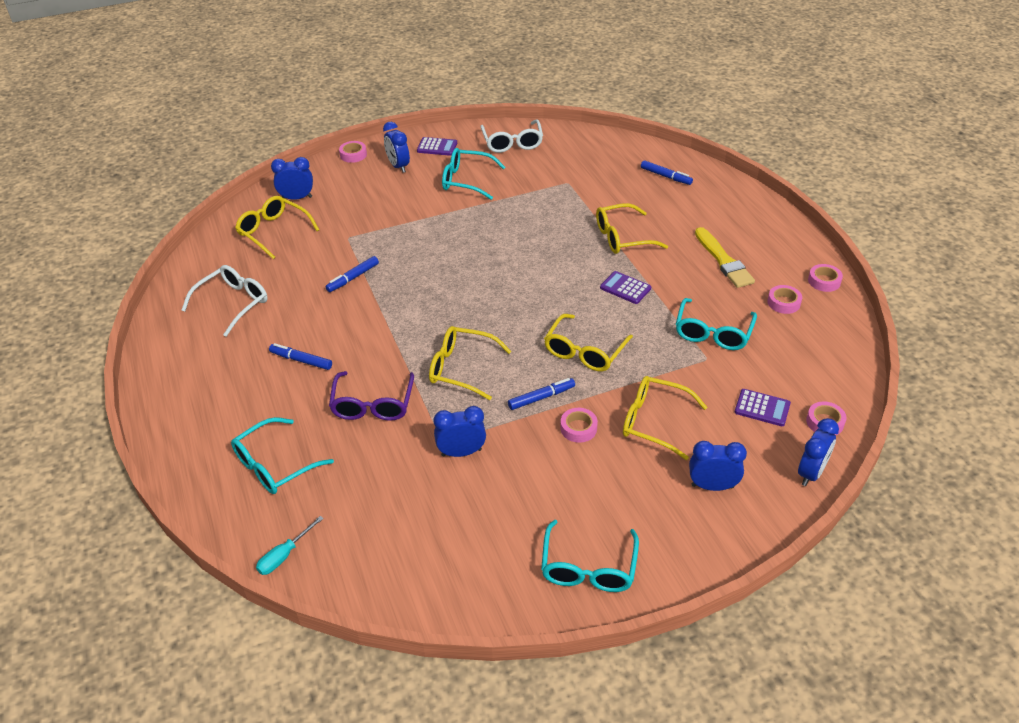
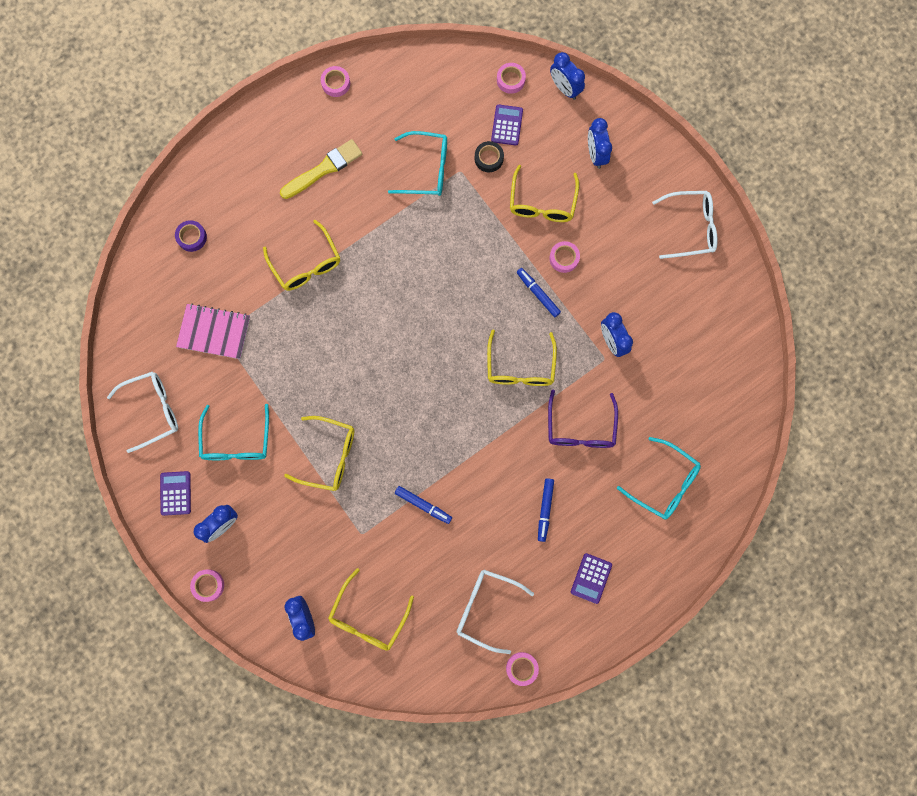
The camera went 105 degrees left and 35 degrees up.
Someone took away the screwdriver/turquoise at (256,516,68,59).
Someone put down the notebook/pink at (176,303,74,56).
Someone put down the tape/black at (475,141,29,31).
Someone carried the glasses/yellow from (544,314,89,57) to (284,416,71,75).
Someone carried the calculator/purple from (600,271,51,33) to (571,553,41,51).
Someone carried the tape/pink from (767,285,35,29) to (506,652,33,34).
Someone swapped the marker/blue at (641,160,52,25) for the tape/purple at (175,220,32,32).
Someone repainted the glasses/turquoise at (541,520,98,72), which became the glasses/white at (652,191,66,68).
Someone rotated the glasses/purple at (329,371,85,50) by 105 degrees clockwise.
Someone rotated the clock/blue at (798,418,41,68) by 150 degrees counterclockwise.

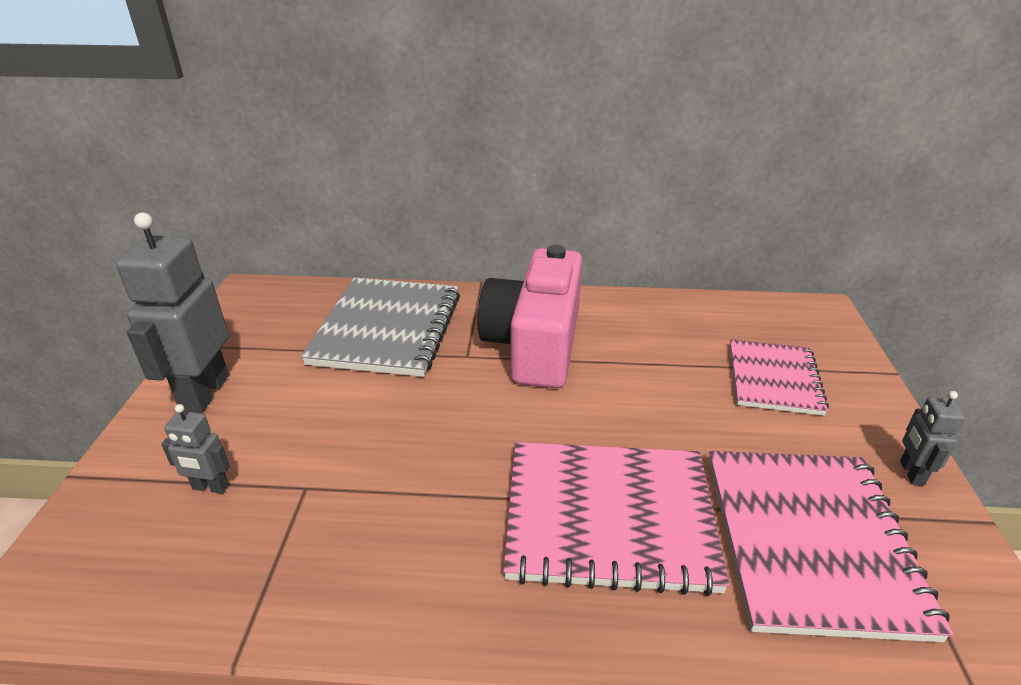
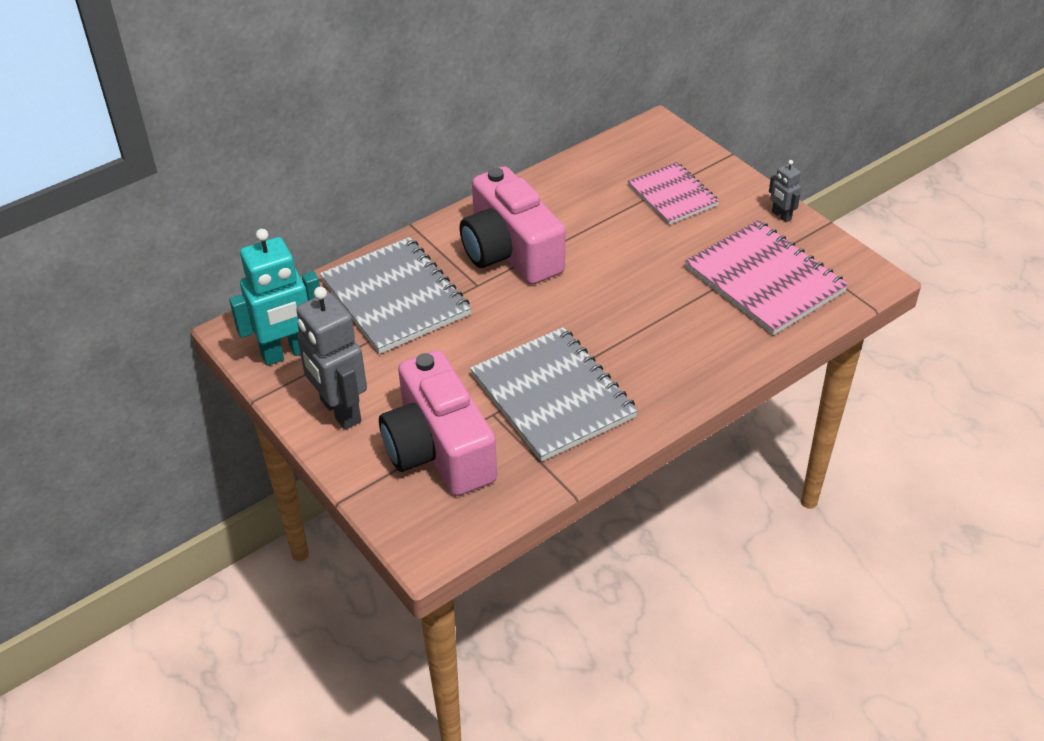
The camera went 40 degrees left and 10 degrees up.
Someone took away the notebook/pink at (503,442,226,154).
Someone put down the robot/turquoise at (229,229,91,137).
Someone put down the notebook/grey at (470,327,168,135).
Someone swapped the robot/grey at (161,404,69,90) for the camera/pink at (379,350,118,146).

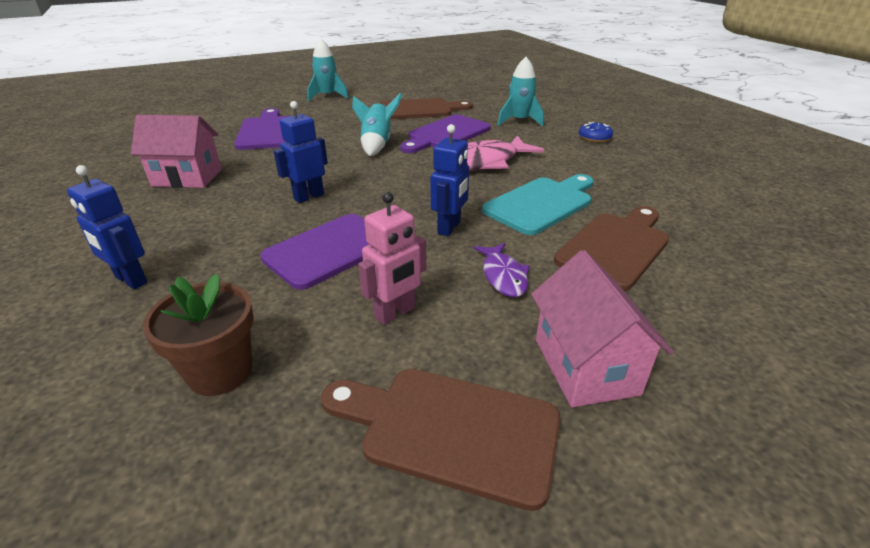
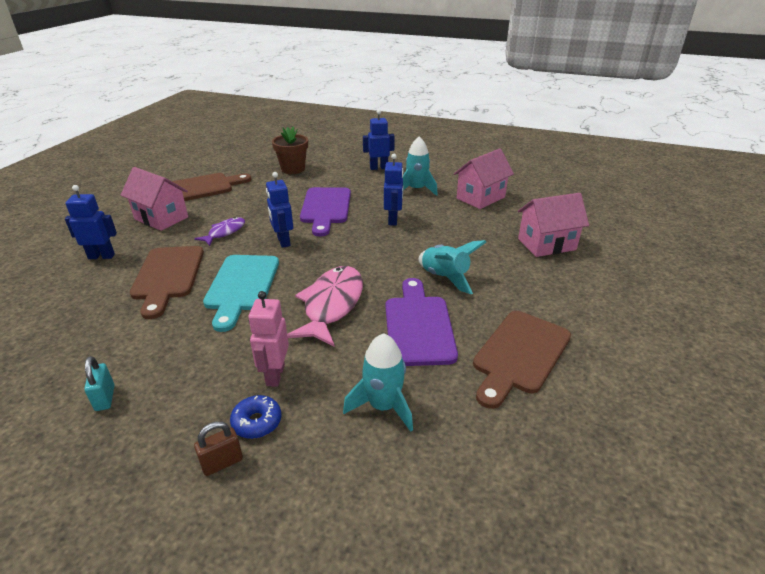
The camera went 135 degrees right and 0 degrees up.
Someone put down the robot/blue at (65,185,52,74).
Someone put down the padlock/turquoise at (84,356,31,55).
Someone put down the padlock/brown at (194,421,49,55).
Someone carried the rocket/turquoise from (307,38,42,63) to (402,137,36,59).
Someone carried the robot/pink from (358,192,69,133) to (248,291,41,96).
Someone swapped the cutting board/purple at (234,108,56,42) for the house/pink at (518,193,71,64).
Someone rotated the fish/purple at (473,243,57,54) by 90 degrees clockwise.

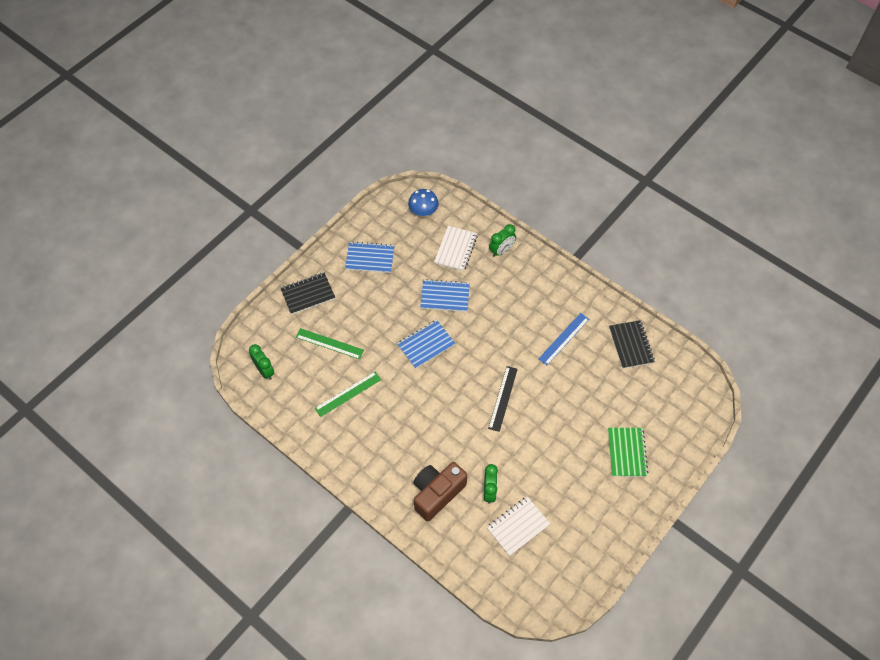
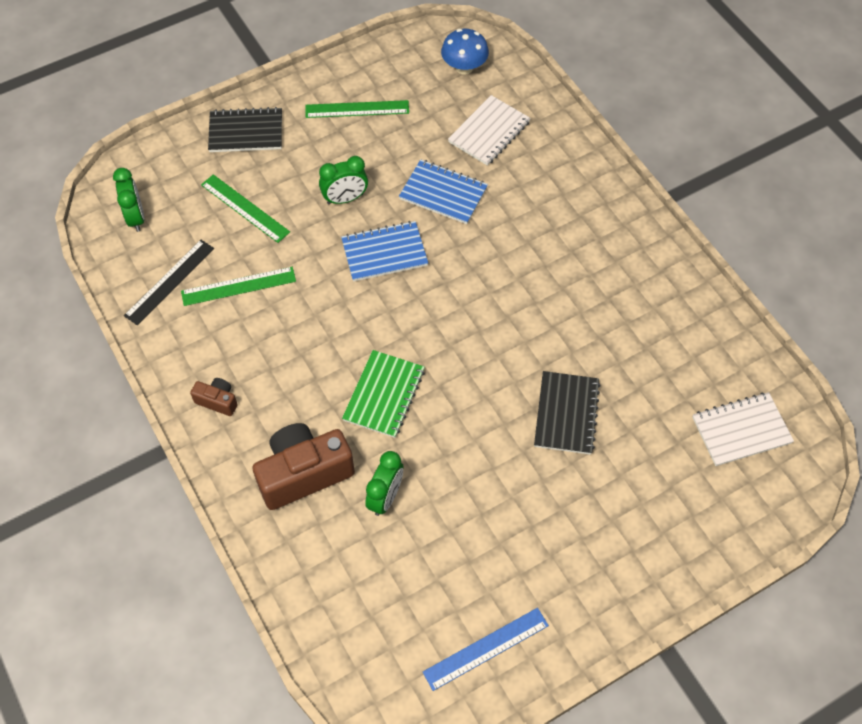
The camera went 20 degrees right and 0 degrees up.
Someone put down the camera/brown at (190,378,48,38).
Someone carried the notebook/white from (487,496,63,60) to (692,392,102,74).
Someone carried the ruler/black from (488,366,30,66) to (124,240,90,85).
Someone carried the clock/green from (489,224,27,33) to (319,156,49,48).
Someone carried the ruler/blue from (538,313,51,52) to (423,608,126,83).
Someone carried the notebook/green from (608,428,40,49) to (342,350,83,88).
Someone carried the notebook/black from (609,320,46,49) to (534,371,66,84).
Someone swapped the notebook/blue at (345,242,50,31) for the ruler/green at (305,100,104,18).

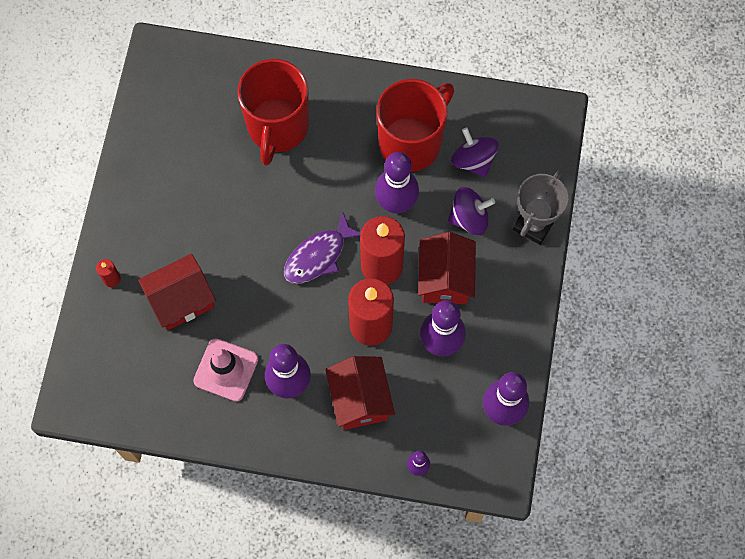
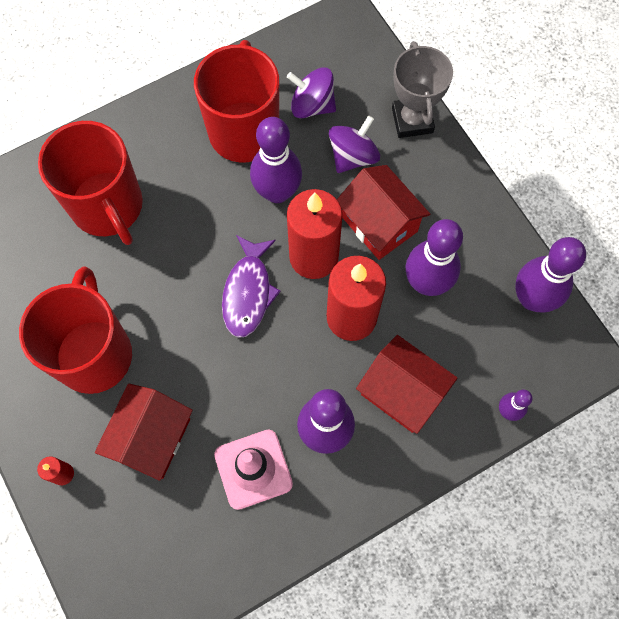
The camera went 40 degrees left and 0 degrees up.
Someone put down the mug/red at (19,267,113,127).

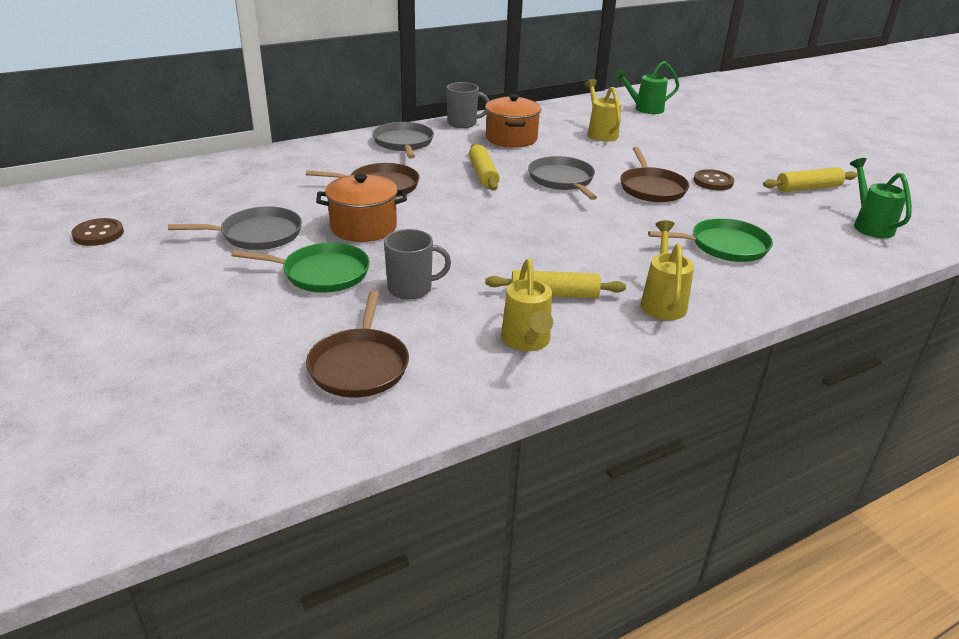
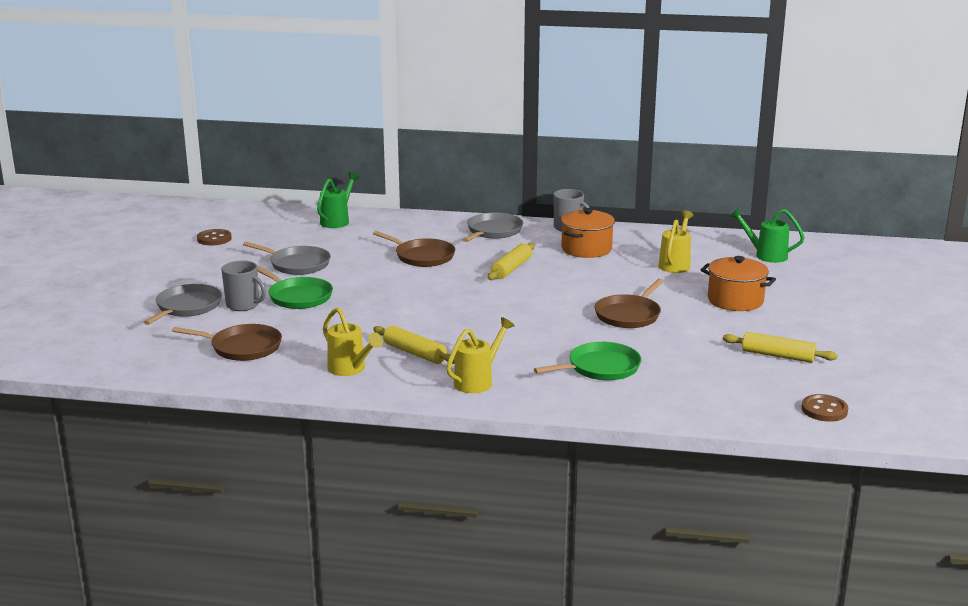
The camera went 40 degrees right and 10 degrees down.
Someone carried the pot/orange from (316,174,91,68) to (701,256,75,55).
Someone carried the mug/grey from (384,229,67,71) to (221,260,45,51).
Someone carried the pan/grey from (528,156,69,44) to (144,284,78,41).
Someone carried the button/brown from (693,169,41,21) to (801,394,47,28).
Someone carried the watering can/green from (850,158,62,80) to (317,172,42,56).
Someone rotated the pan/brown at (306,291,103,106) by 120 degrees counterclockwise.
Someone rotated the watering can/yellow at (501,258,52,93) by 75 degrees counterclockwise.
Someone rotated the pan/green at (648,218,125,44) by 60 degrees counterclockwise.

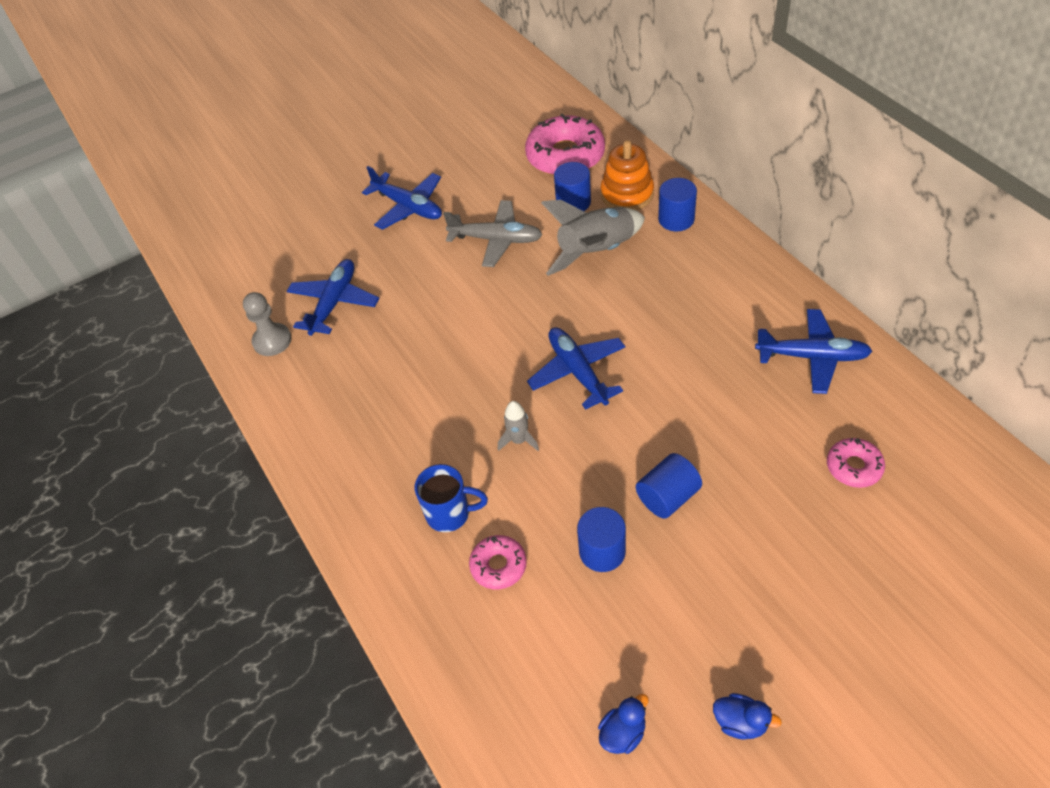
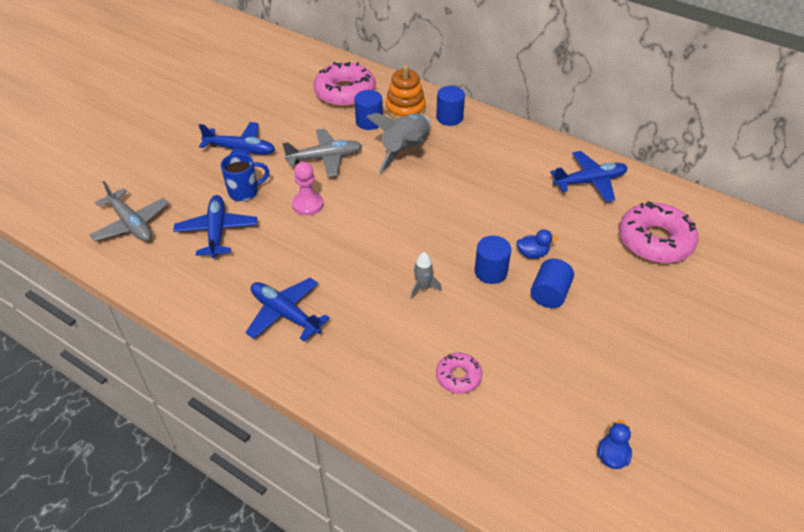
The camera went 30 degrees left and 5 degrees down.
Someone took away the pawn/grey at (243,292,49,64).
Someone put down the plane/grey at (90,181,79,61).
Someone put down the pawn/pink at (292,162,31,54).
Someone carried the mug/blue from (415,464,73,68) to (221,153,48,48).
Someone carried the plane/blue from (527,327,98,83) to (246,278,84,63).
Someone carried the cylinder/blue from (577,507,49,65) to (475,236,36,48).
Someone carried the duck/blue from (713,693,69,47) to (516,230,42,29).
Someone scaled the donut/pink at (827,438,58,50) by 1.93.

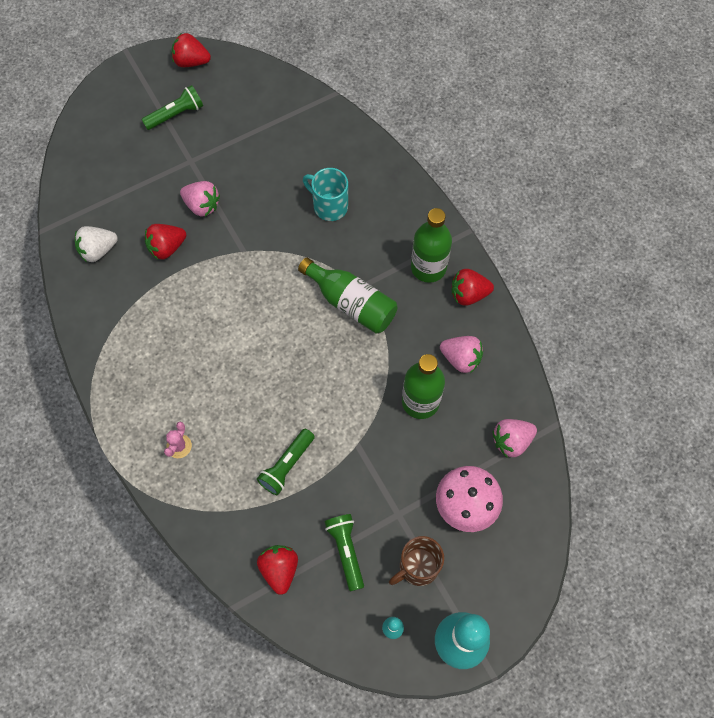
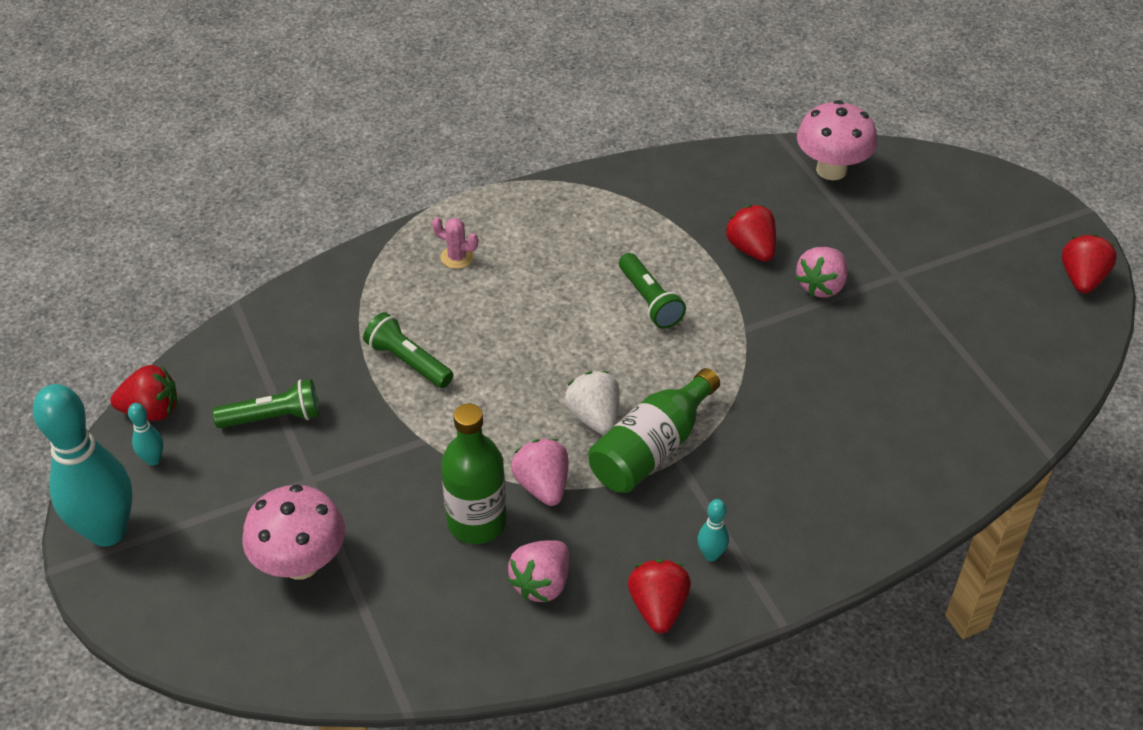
The camera went 95 degrees right and 20 degrees down.
Someone took away the mug/turquoise at (303,168,45,53).
Someone took away the mug/brown at (389,536,55,50).
Someone put down the mushroom/pink at (797,100,80,80).
Someone carried the strawberry/white from (75,226,43,36) to (565,371,54,64).
Someone carried the flashlight/green from (141,85,62,45) to (619,253,67,76).
Someone carried the strawberry/red from (257,545,41,50) to (110,365,67,56).
Someone carried the strawberry/pink from (492,419,45,38) to (511,439,58,67).
Someone swapped the bottle/green at (411,208,41,75) for the bowling pin/turquoise at (698,499,31,62).

